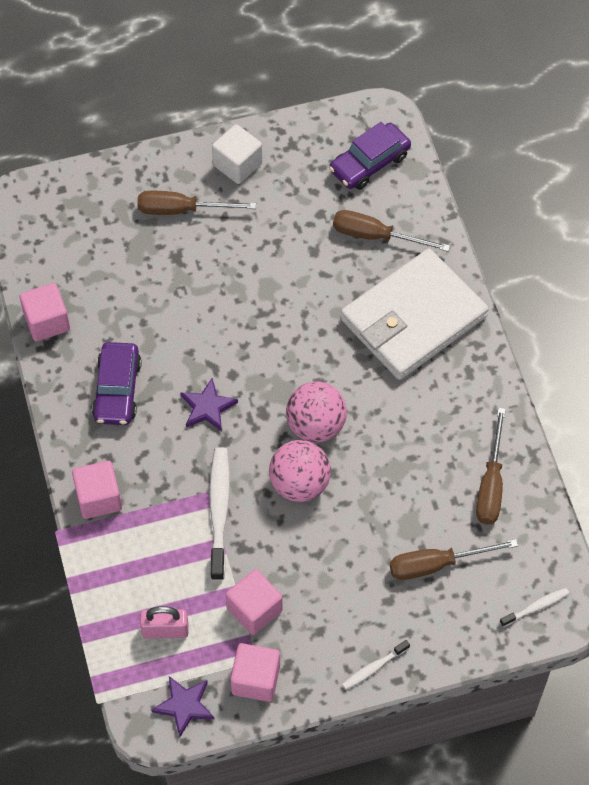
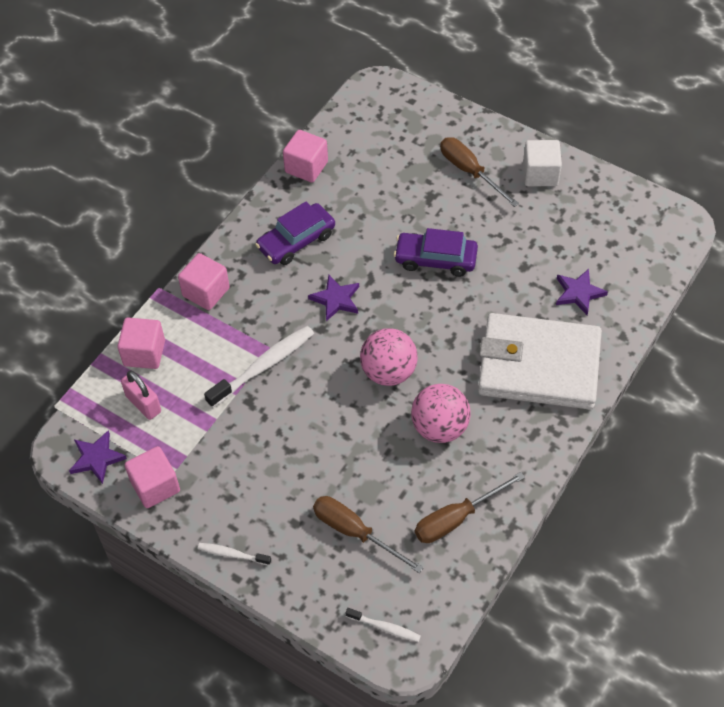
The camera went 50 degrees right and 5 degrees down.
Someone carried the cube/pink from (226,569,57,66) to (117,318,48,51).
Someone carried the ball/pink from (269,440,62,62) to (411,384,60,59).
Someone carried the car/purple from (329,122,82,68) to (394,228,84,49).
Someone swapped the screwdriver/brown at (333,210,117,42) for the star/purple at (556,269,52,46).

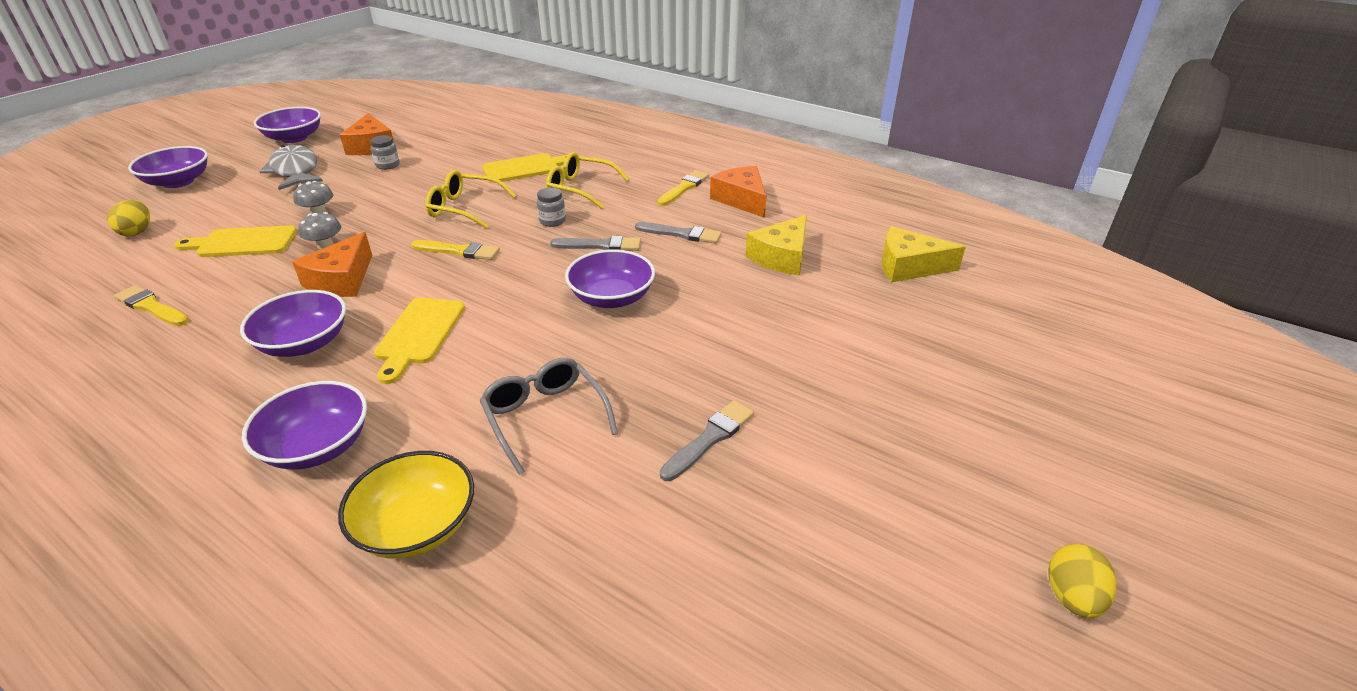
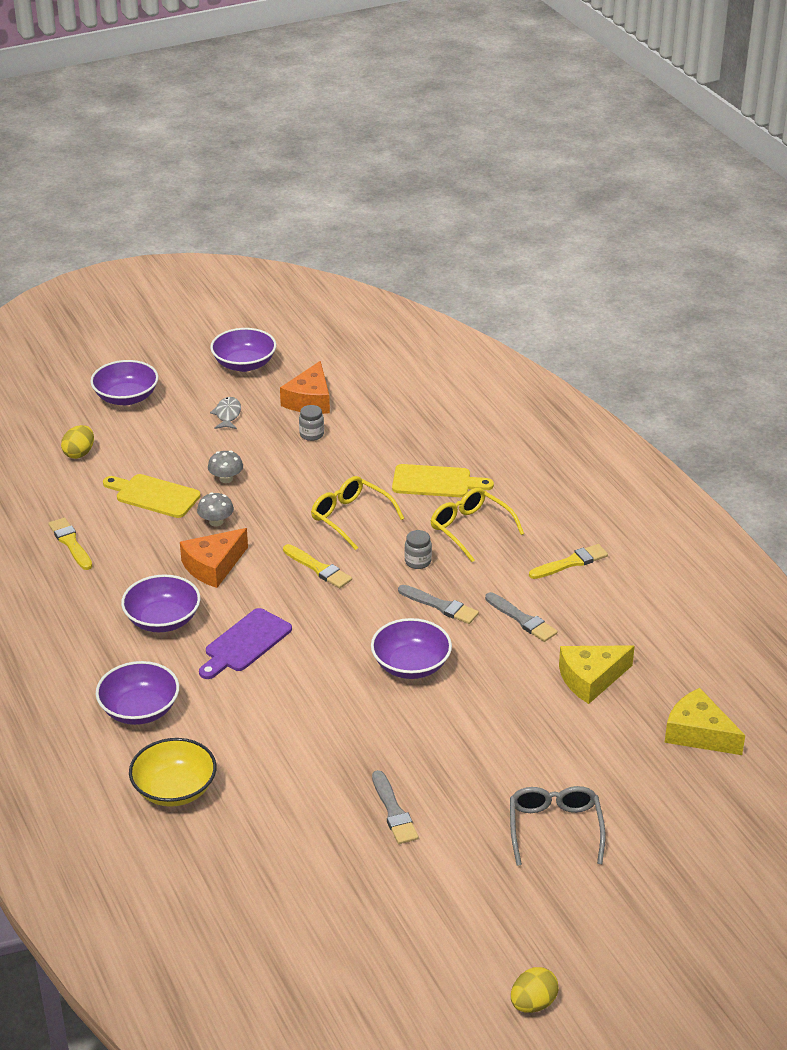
The camera went 30 degrees right and 0 degrees up.
Someone took away the cheese/orange at (710,166,56,52).
Someone carried the glasses/grey from (480,358,138,117) to (510,786,95,80).
Someone repainted the cutting board/yellow at (374,298,91,86), which became the cutting board/purple at (199,608,93,71).
Someone rotated the brush/grey at (660,400,94,81) by 90 degrees clockwise.
Someone scaled the fish/grey at (259,145,64,45) by 0.55.

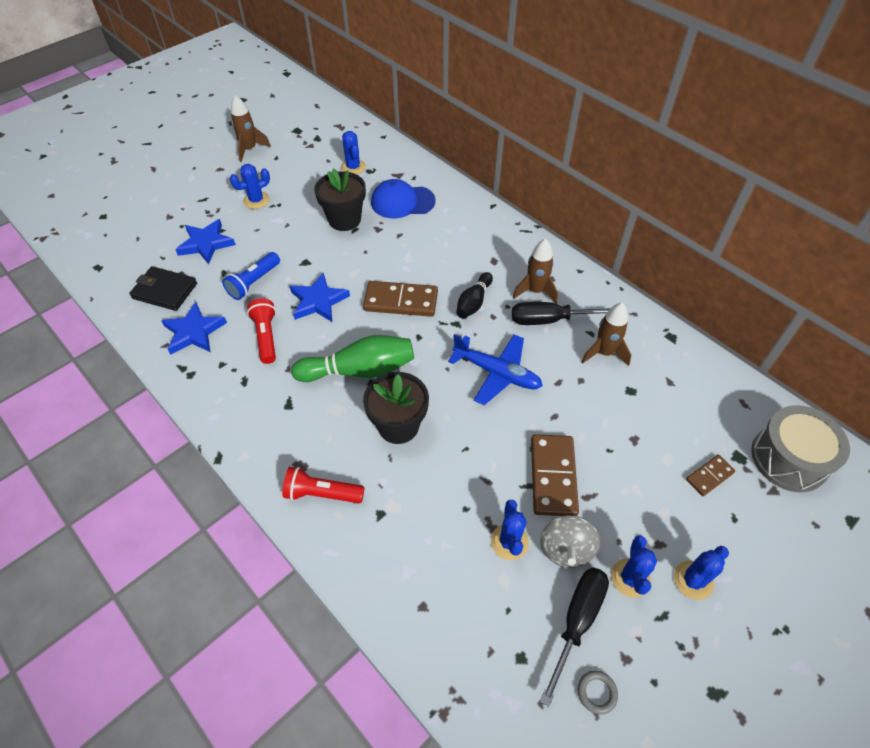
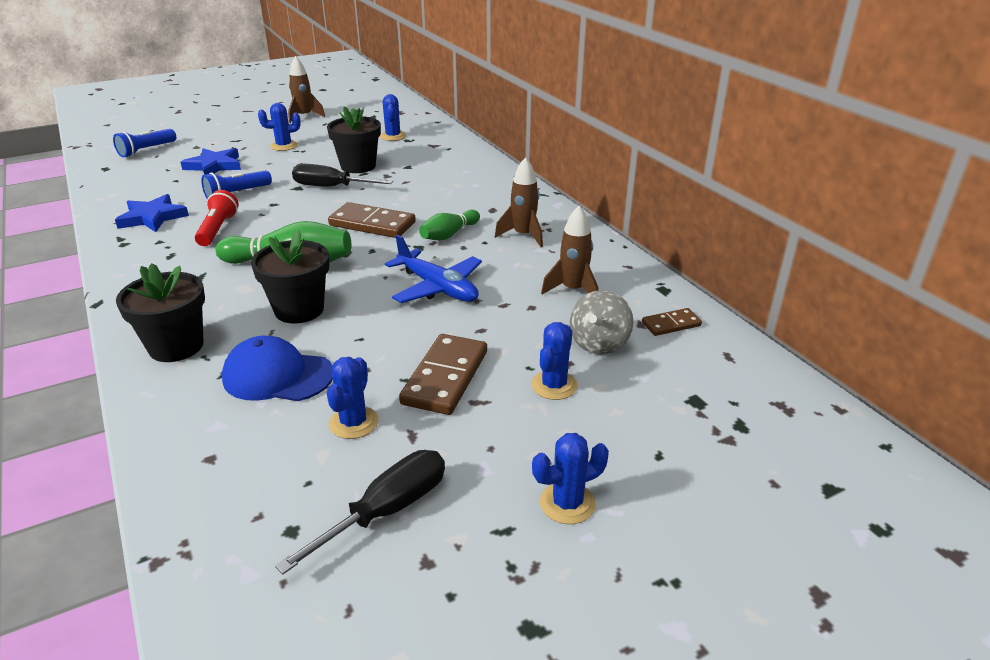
The camera went 15 degrees right and 20 degrees down.
Someone took away the wallet/black at (129,266,68,45).
Someone took away the star/blue at (290,273,60,49).
Someone took away the ring/grey at (578,670,40,45).
Someone took away the drum/grey at (751,405,99,87).
Someone put down the flashlight/blue at (113,129,63,28).
Someone carried the cap/blue from (371,179,65,39) to (222,336,111,65).
Someone carried the screwdriver/black from (512,302,99,23) to (292,164,101,23).
Someone carried the spinning top/grey from (540,515,60,53) to (570,290,63,65).
Someone carried the cactus/blue from (611,535,46,63) to (531,322,46,78).
Someone carried the domino/brown from (686,455,50,41) to (642,308,60,28).
Someone swapped the flashlight/red at (282,467,83,36) for the flower pot/black at (116,263,89,99).
Someone repainted the bowling pin/black at (456,272,37,47), which became the bowling pin/green at (419,210,61,30).

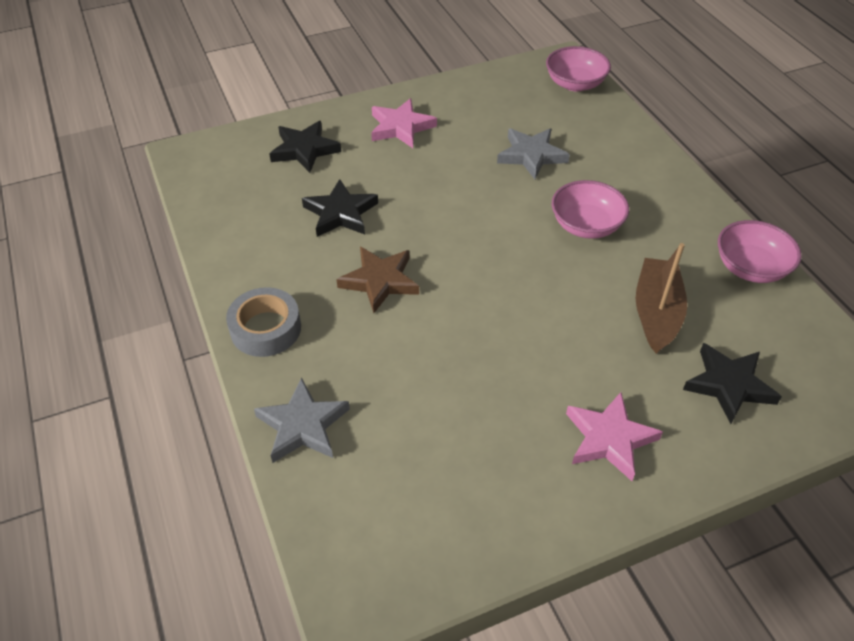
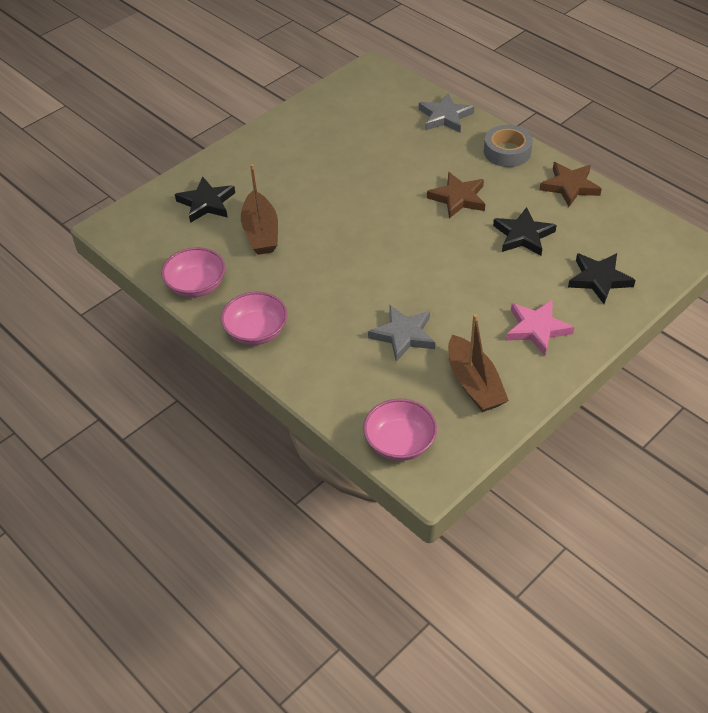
The camera went 160 degrees right and 0 degrees up.
Someone took away the star/pink at (566,392,97,89).
Someone put down the boat/brown at (448,314,61,98).
Someone put down the star/brown at (540,162,62,45).
Someone carried the bowl/pink from (552,180,77,59) to (221,292,67,53).

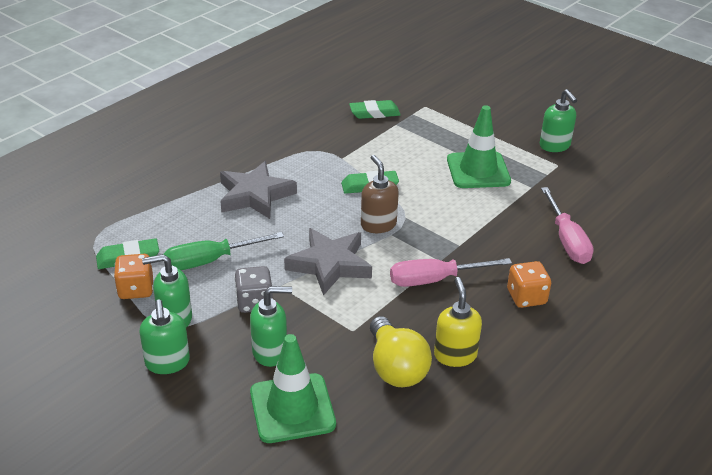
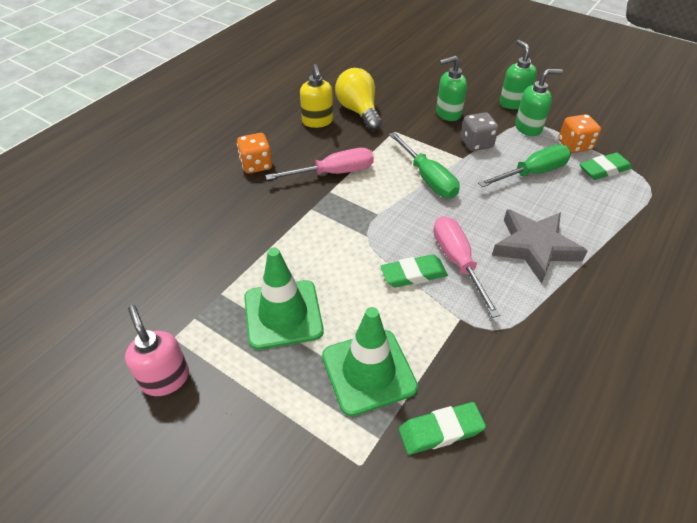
The camera went 175 degrees right and 10 degrees up.
Someone took away the soap dispenser/brown at (361,155,38,78).
Someone carried the traffic cone/green from (250,334,86,109) to (322,307,96,109).
Someone carried the screwdriver/pink from (541,187,53,77) to (433,216,68,102).
Someone swapped the star/grey at (284,228,88,68) for the screwdriver/green at (389,132,71,66).
Someone repainted the soap dispenser/green at (540,89,37,63), which became the soap dispenser/pink at (125,305,64,91).

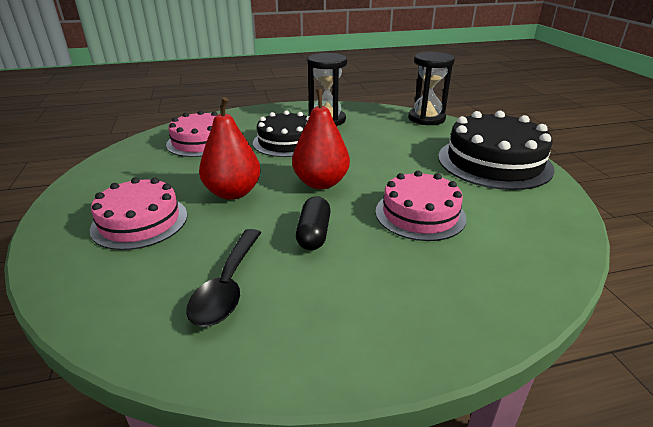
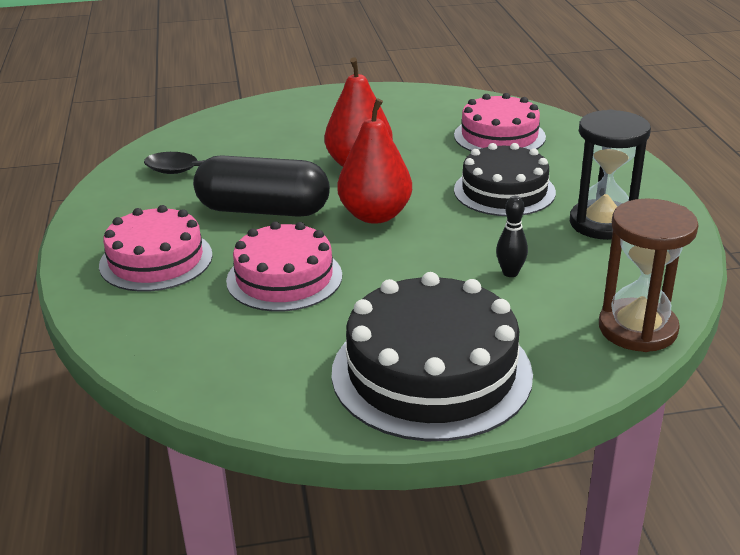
The camera went 95 degrees right and 0 degrees up.
Someone put down the bowling pin/black at (496,196,32,81).
Someone carried the cake/pink from (90,177,97,73) to (99,205,114,87).
Someone repainted the hourglass/black at (408,52,47,73), which became the hourglass/brown at (599,198,100,154).
Someone scaled the capsule/black at (296,196,35,54) by 1.76.

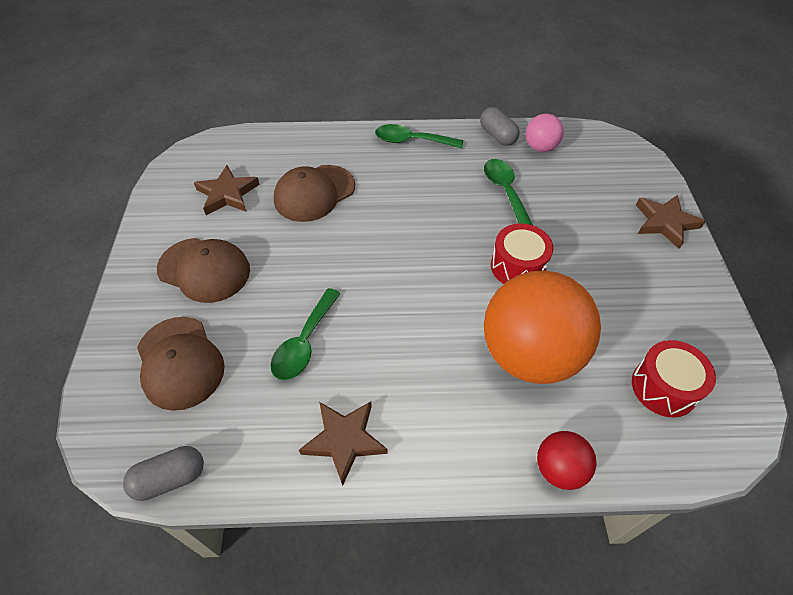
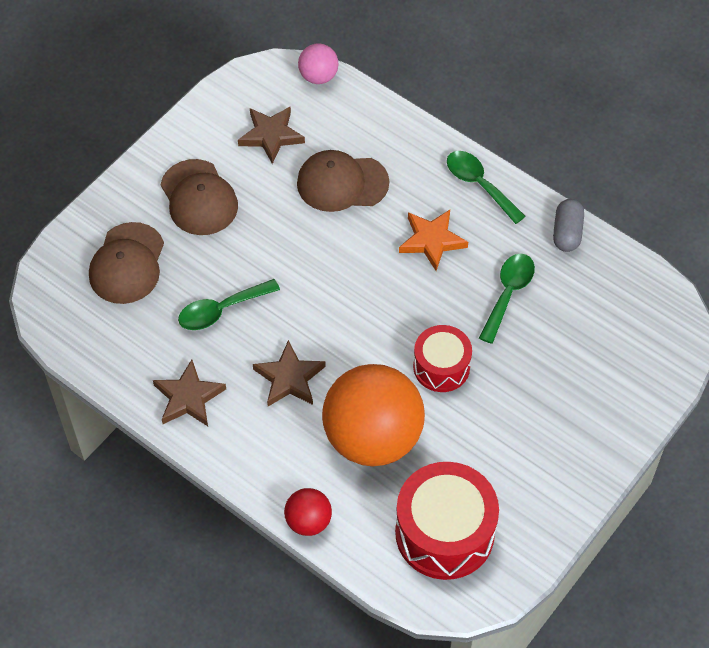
The camera went 40 degrees right and 5 degrees up.
Someone took away the capsule/grey at (123,446,81,55).
Someone put down the star/orange at (399,210,69,61).
Someone carried the ball/pink from (526,114,38,38) to (298,43,40,41).
Someone carried the star/brown from (636,195,70,54) to (253,340,73,66).
Someone scaled the drum/red at (632,340,84,77) by 1.65.

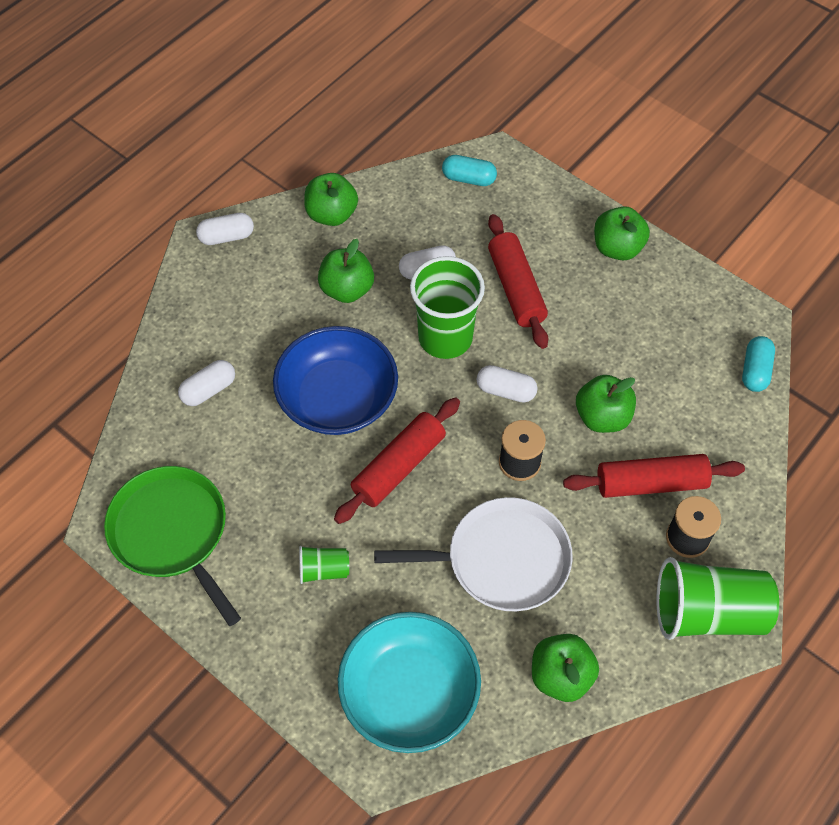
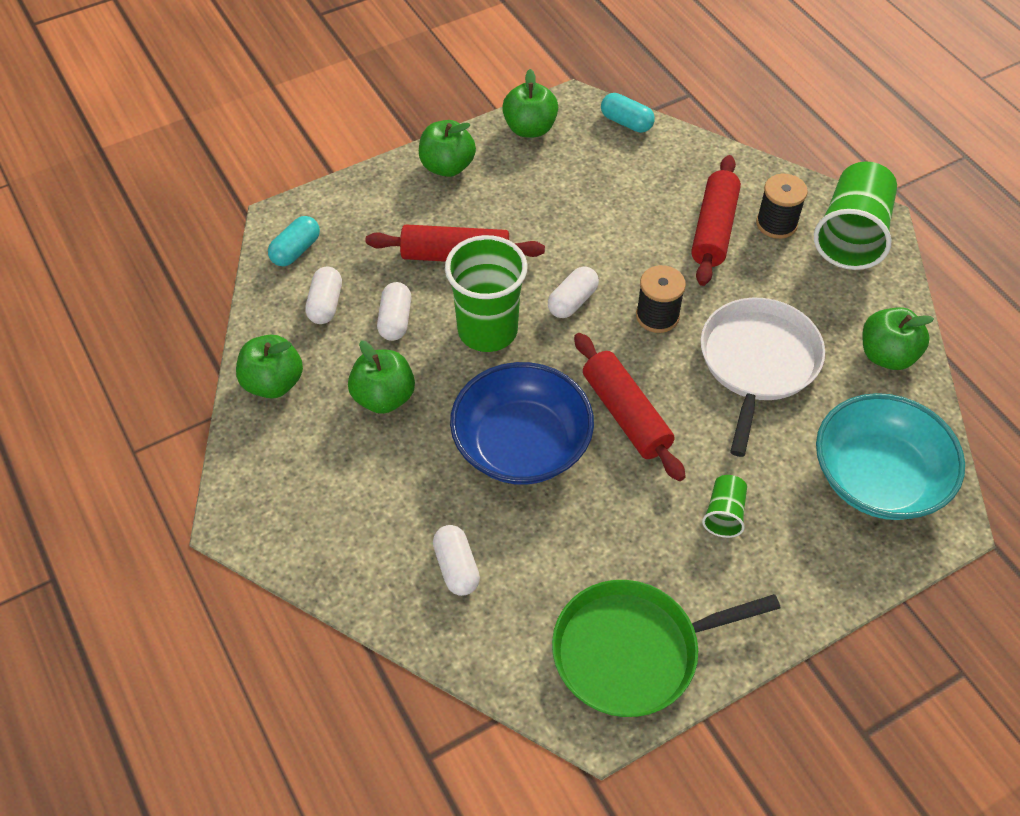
The camera went 70 degrees left and 5 degrees down.
Someone carried the capsule/white from (196,213,58,32) to (305,267,37,57).
Someone carried the apple/green from (576,375,60,58) to (502,69,56,69).

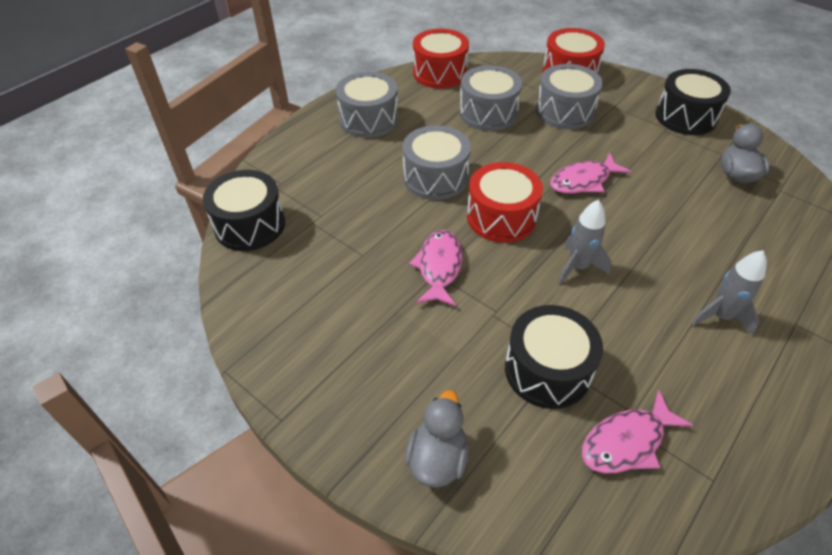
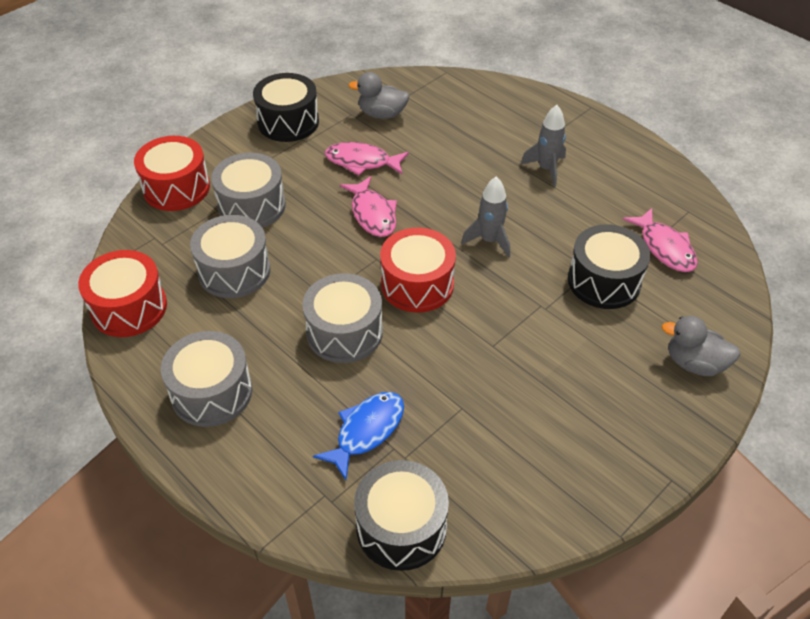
The camera went 85 degrees left and 0 degrees up.
Someone put down the fish/blue at (313,392,91,88).
Someone carried the fish/pink from (409,230,53,77) to (325,142,84,34).

